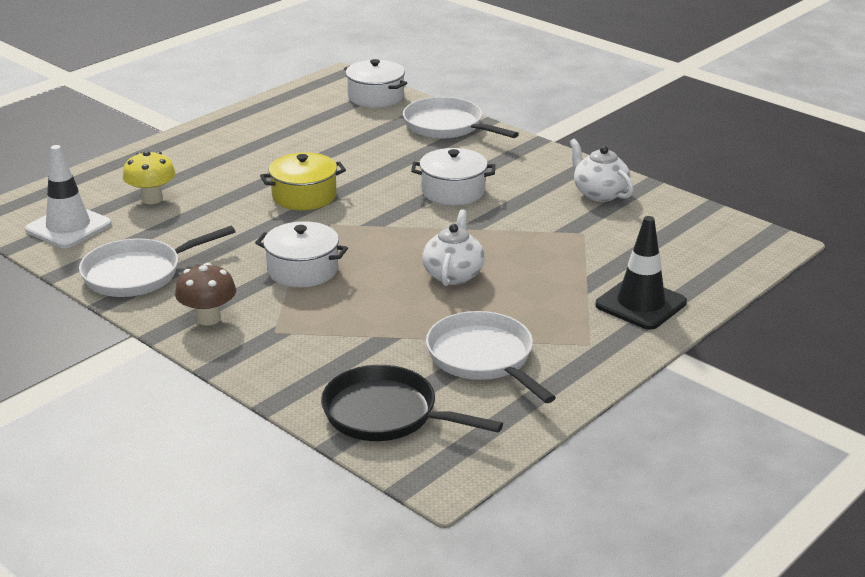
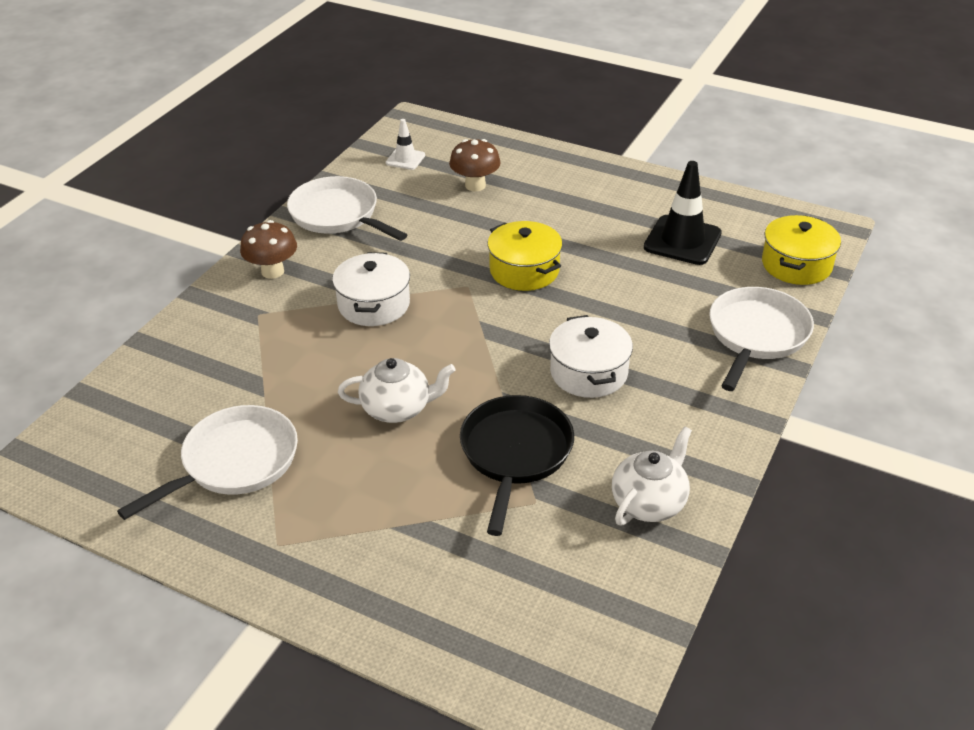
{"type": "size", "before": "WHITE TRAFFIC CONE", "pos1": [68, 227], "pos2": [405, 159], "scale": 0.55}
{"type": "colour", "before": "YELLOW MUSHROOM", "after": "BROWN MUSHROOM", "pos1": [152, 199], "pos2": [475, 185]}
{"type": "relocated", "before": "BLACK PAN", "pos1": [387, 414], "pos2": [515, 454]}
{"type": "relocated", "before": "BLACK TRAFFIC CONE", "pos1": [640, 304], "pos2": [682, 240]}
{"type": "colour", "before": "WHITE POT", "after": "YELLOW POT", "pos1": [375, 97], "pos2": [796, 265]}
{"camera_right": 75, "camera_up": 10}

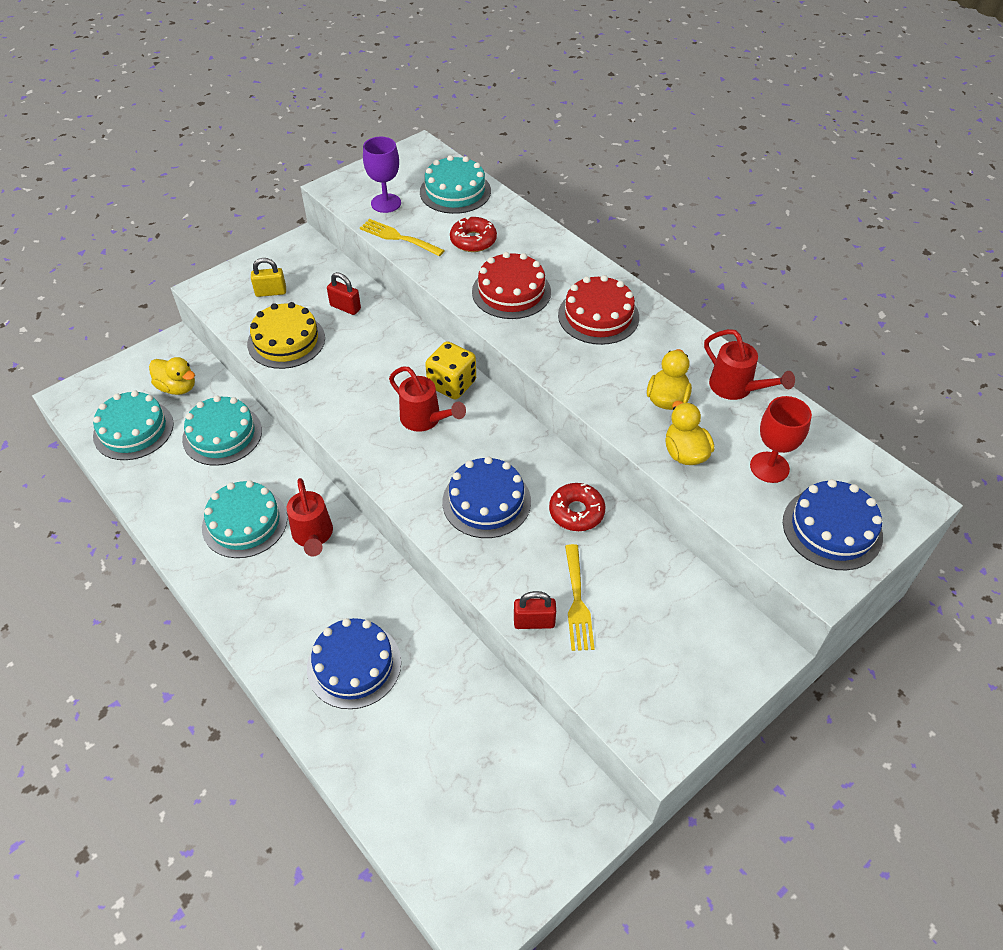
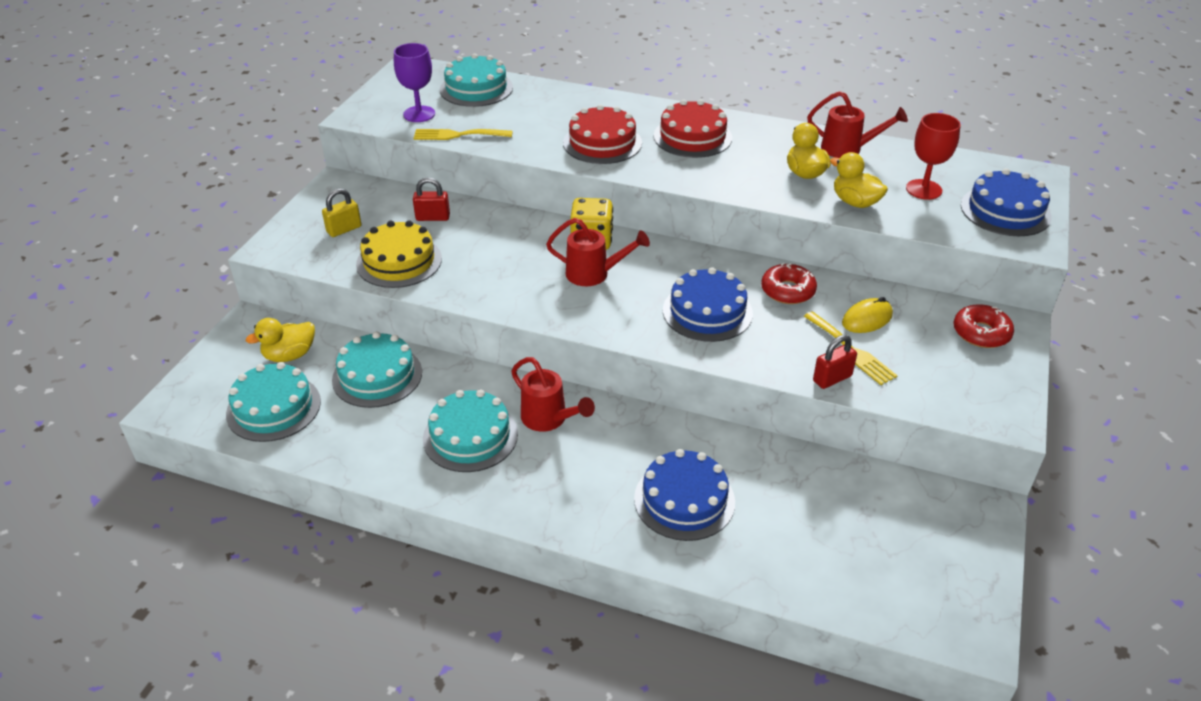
{"type": "spun", "before": "YELLOW DUCK", "pos1": [177, 387], "pos2": [289, 355], "turn": 150}
{"type": "appeared", "after": "YELLOW MOUSE", "pos2": [867, 319]}
{"type": "relocated", "before": "RED DONUT", "pos1": [473, 240], "pos2": [981, 333]}
{"camera_right": -30, "camera_up": -10}

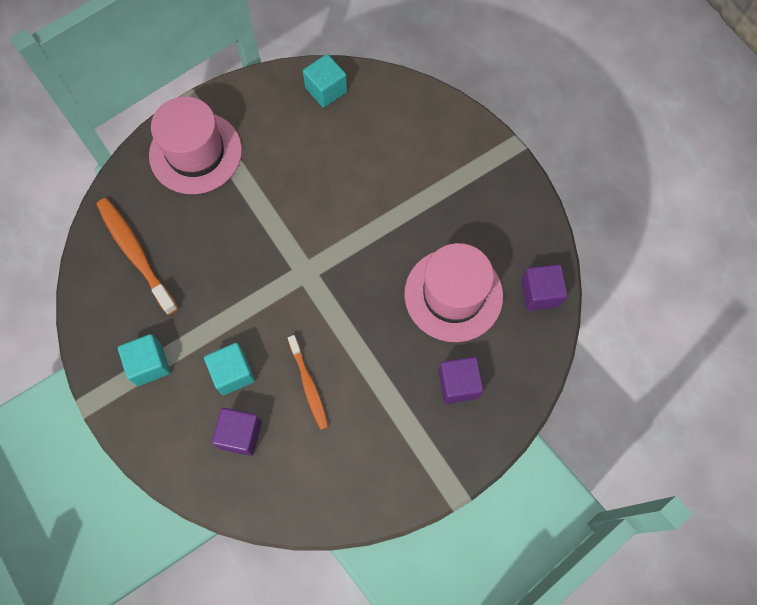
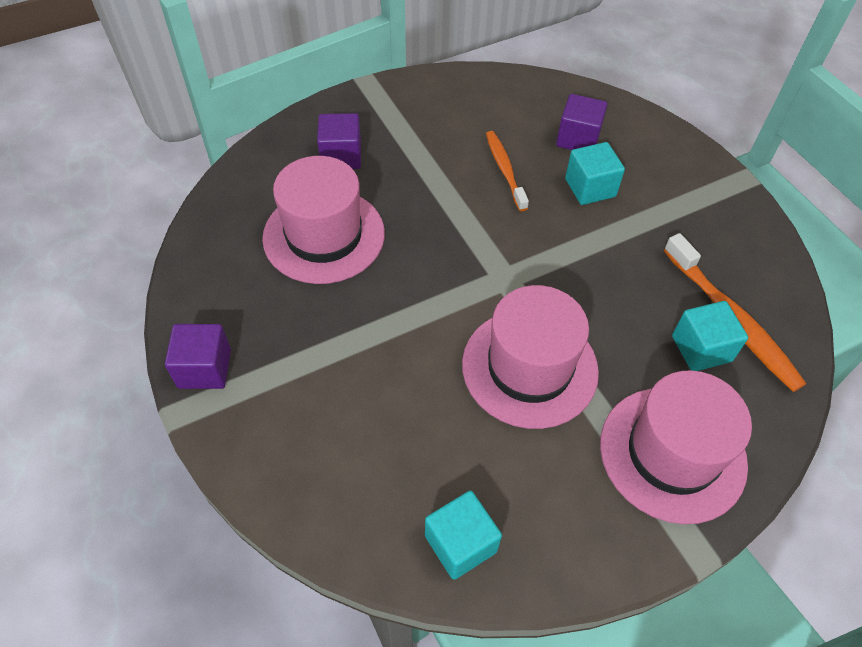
{"type": "relocated", "before": "PURPLE CUBE", "pos1": [540, 293], "pos2": [204, 368]}
{"type": "appeared", "after": "PINK HAT", "pos2": [529, 367]}
{"type": "relocated", "before": "TURQUOISE CUBE", "pos1": [149, 364], "pos2": [701, 348]}
{"camera_right": -175, "camera_up": -15}

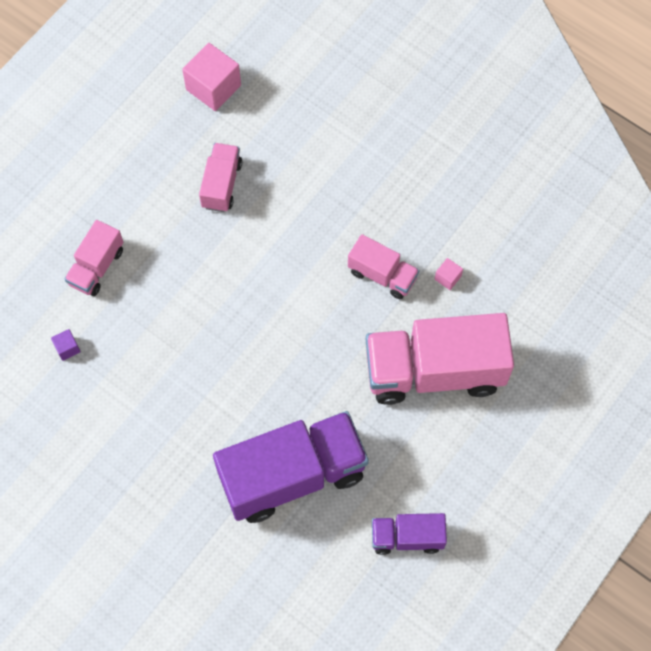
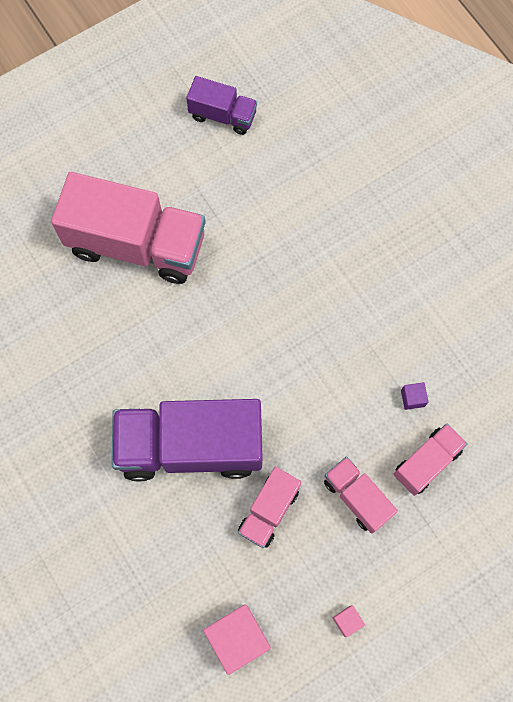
{"type": "relocated", "before": "PURPLE TRUCK", "pos1": [292, 475], "pos2": [190, 446]}
{"type": "relocated", "before": "PINK TRUCK", "pos1": [382, 275], "pos2": [357, 497]}
{"type": "relocated", "before": "PINK CUBE", "pos1": [447, 278], "pos2": [347, 621]}
{"type": "relocated", "before": "PURPLE CUBE", "pos1": [67, 348], "pos2": [412, 398]}
{"camera_right": -160, "camera_up": 5}

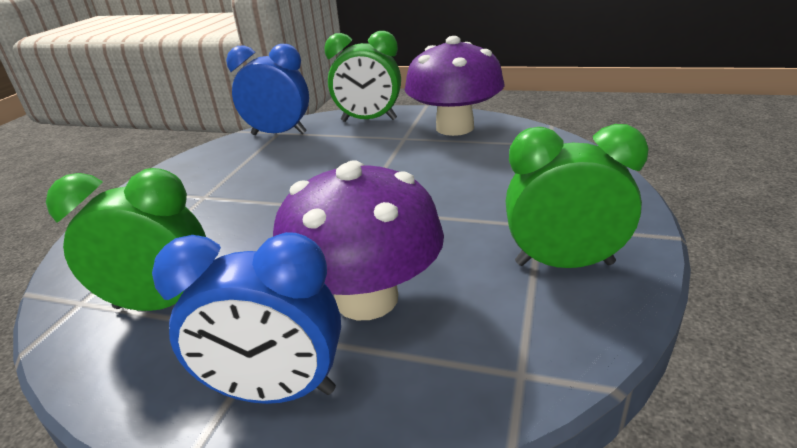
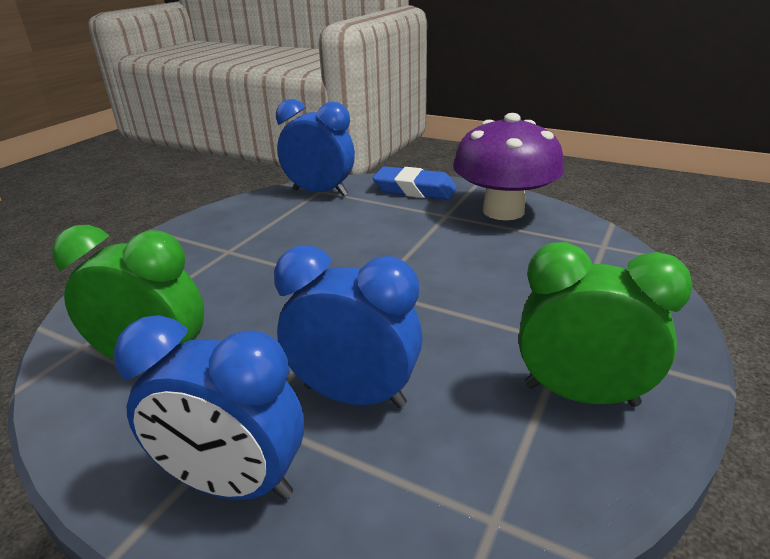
{"type": "exchanged", "before": "PURPLE MUSHROOM", "after": "BLUE CLOCK", "pos1": [366, 298], "pos2": [354, 395]}
{"type": "exchanged", "before": "GREEN CLOCK", "after": "BLUE ERASER", "pos1": [369, 120], "pos2": [414, 190]}
{"camera_right": 10, "camera_up": 0}

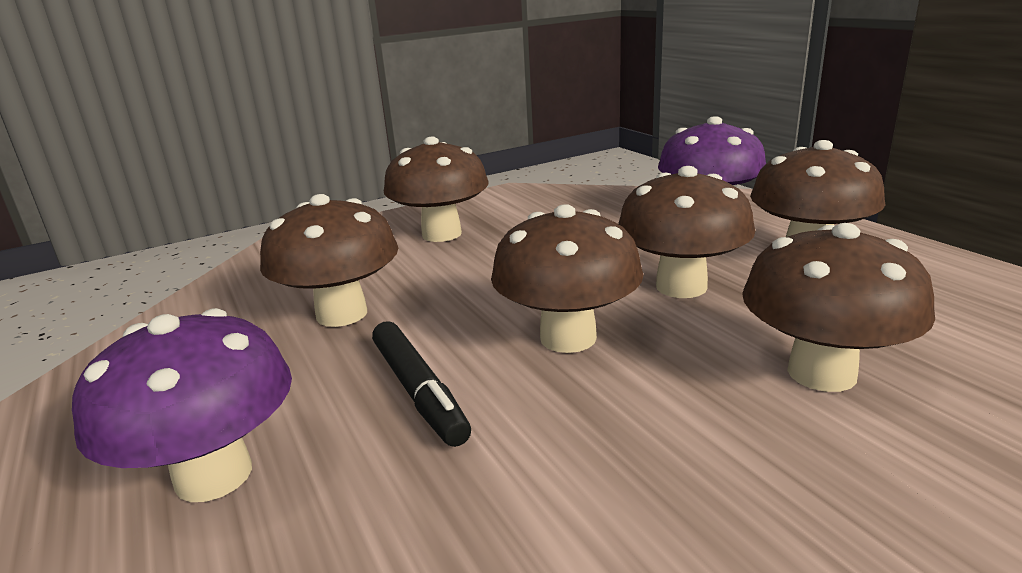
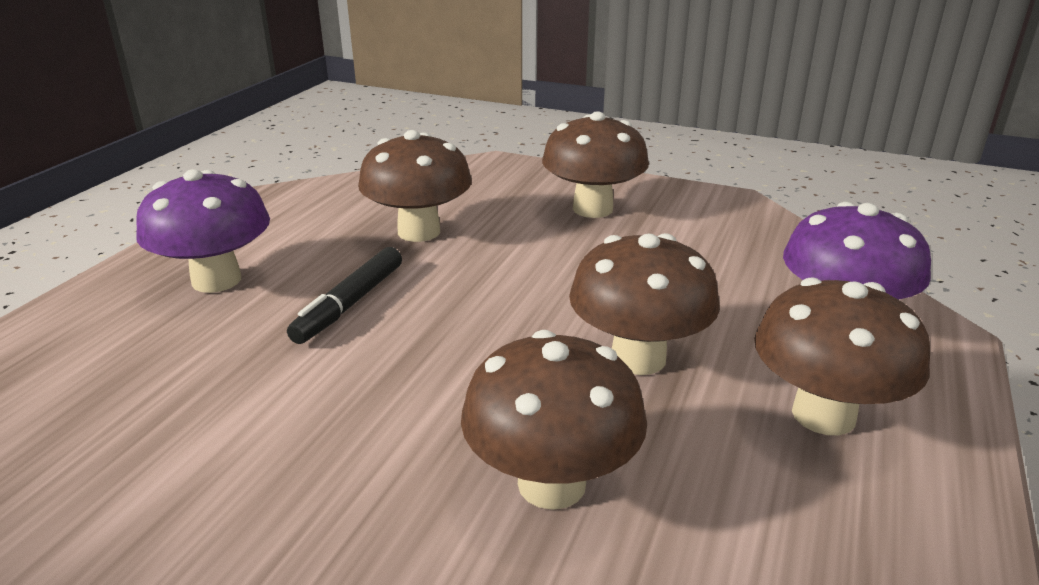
{"type": "missing", "before": "BROWN MUSHROOM", "pos1": [568, 337]}
{"camera_right": 50, "camera_up": 5}

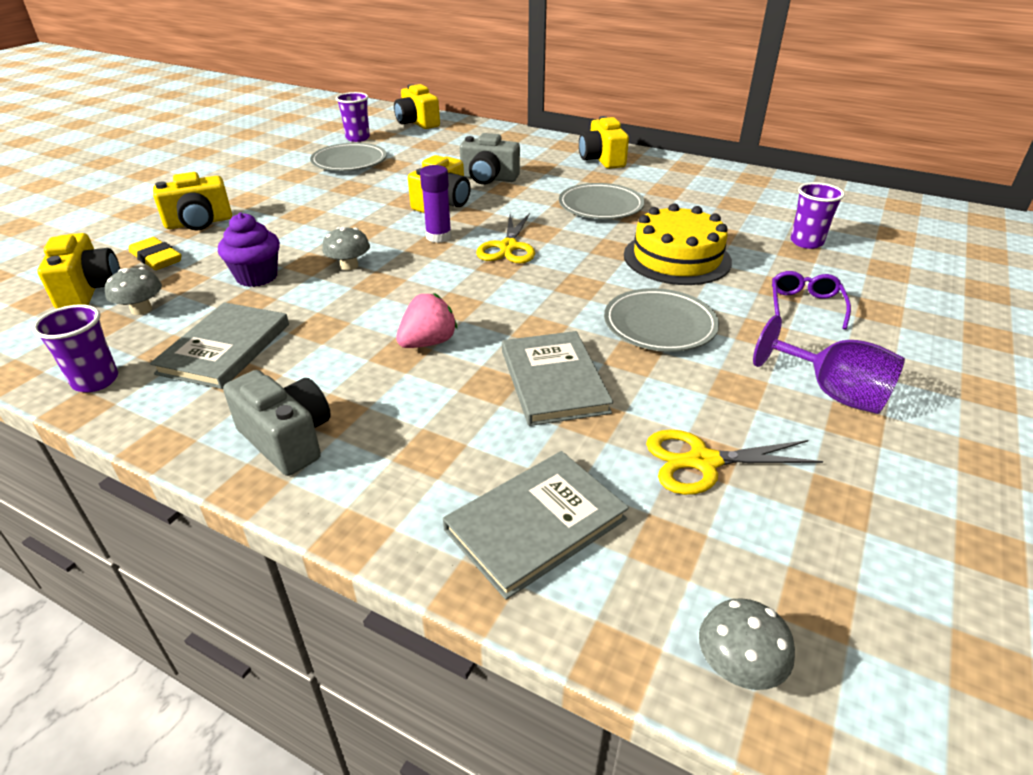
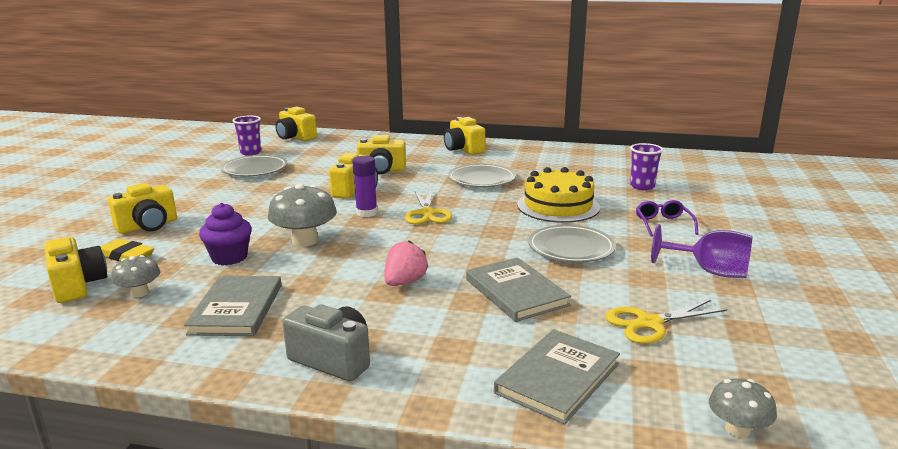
{"type": "size", "before": "GREY MUSHROOM", "pos1": [349, 266], "pos2": [305, 240], "scale": 1.72}
{"type": "colour", "before": "GREY CAMERA", "after": "YELLOW CAMERA", "pos1": [488, 178], "pos2": [382, 170]}
{"type": "missing", "before": "PURPLE CUP", "pos1": [95, 381]}
{"camera_right": -15, "camera_up": -15}

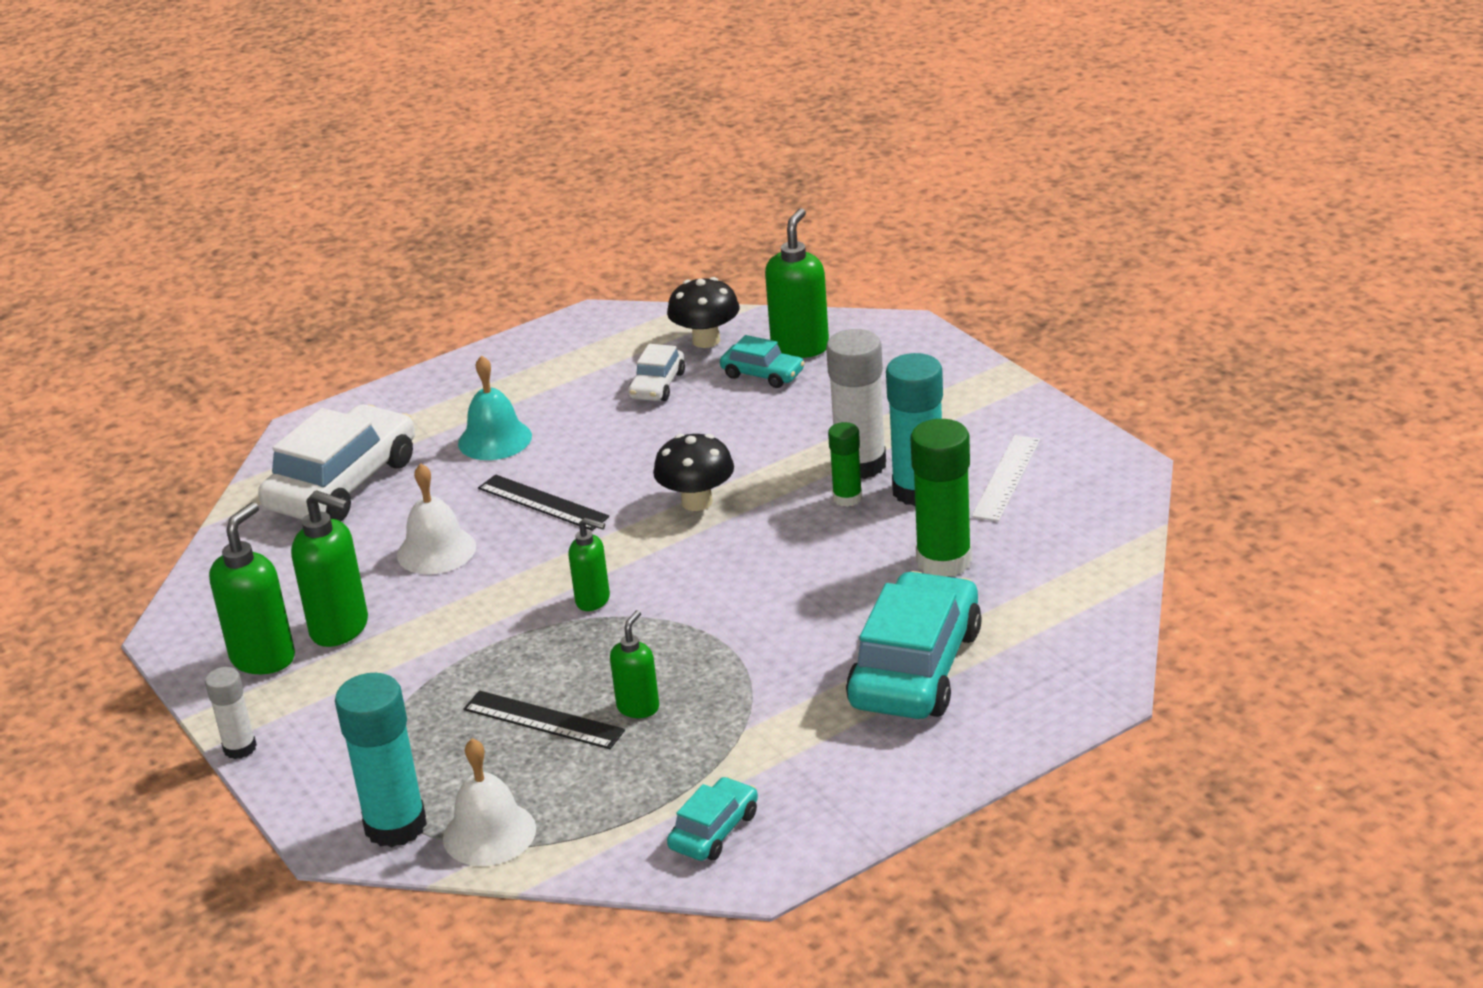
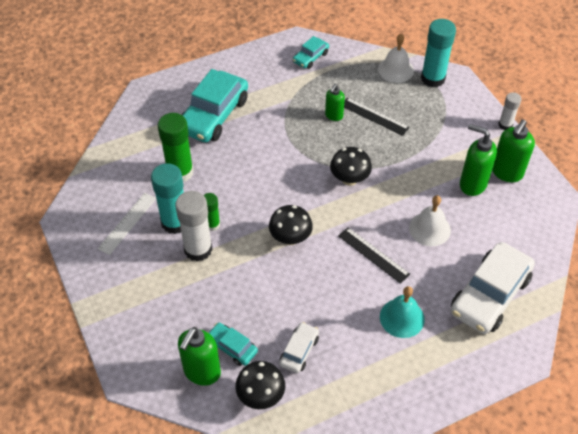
{"type": "exchanged", "before": "GREEN SOAP DISPENSER", "after": "BLACK MUSHROOM", "pos1": [593, 600], "pos2": [349, 179]}
{"camera_right": -175, "camera_up": 20}

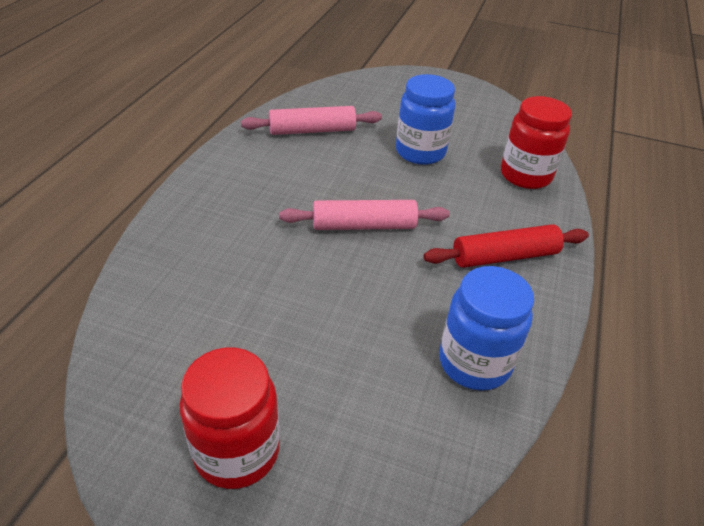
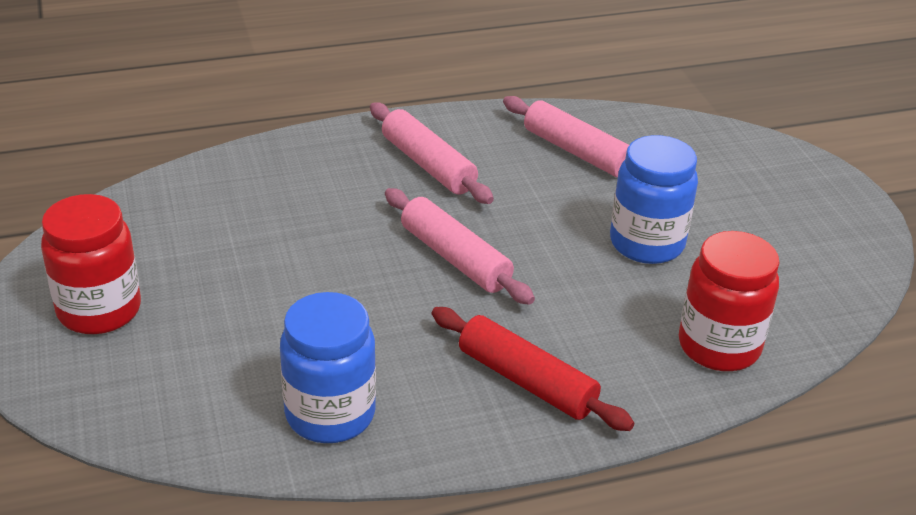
{"type": "appeared", "after": "PINK ROLLING PIN", "pos2": [428, 165]}
{"camera_right": 55, "camera_up": -5}

